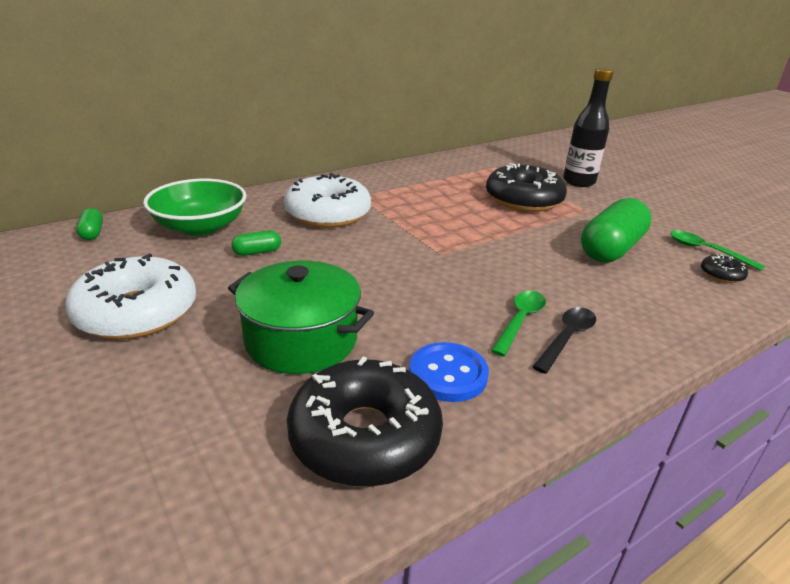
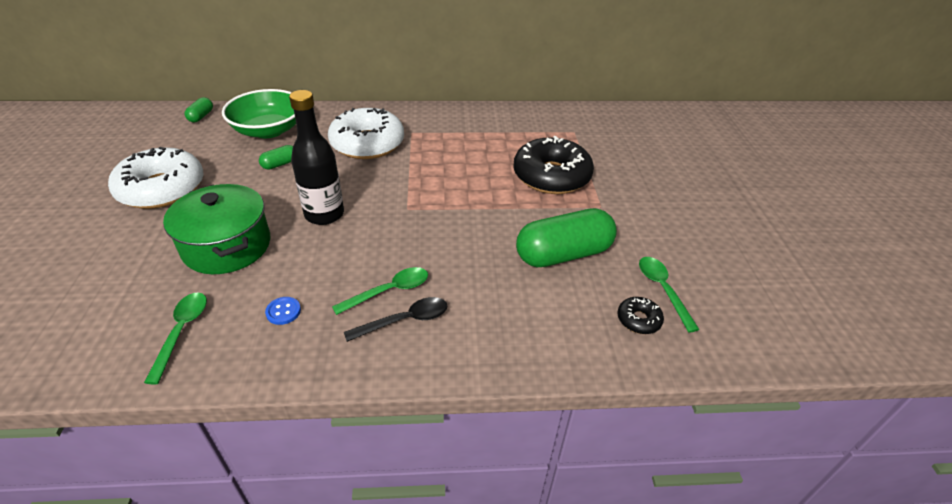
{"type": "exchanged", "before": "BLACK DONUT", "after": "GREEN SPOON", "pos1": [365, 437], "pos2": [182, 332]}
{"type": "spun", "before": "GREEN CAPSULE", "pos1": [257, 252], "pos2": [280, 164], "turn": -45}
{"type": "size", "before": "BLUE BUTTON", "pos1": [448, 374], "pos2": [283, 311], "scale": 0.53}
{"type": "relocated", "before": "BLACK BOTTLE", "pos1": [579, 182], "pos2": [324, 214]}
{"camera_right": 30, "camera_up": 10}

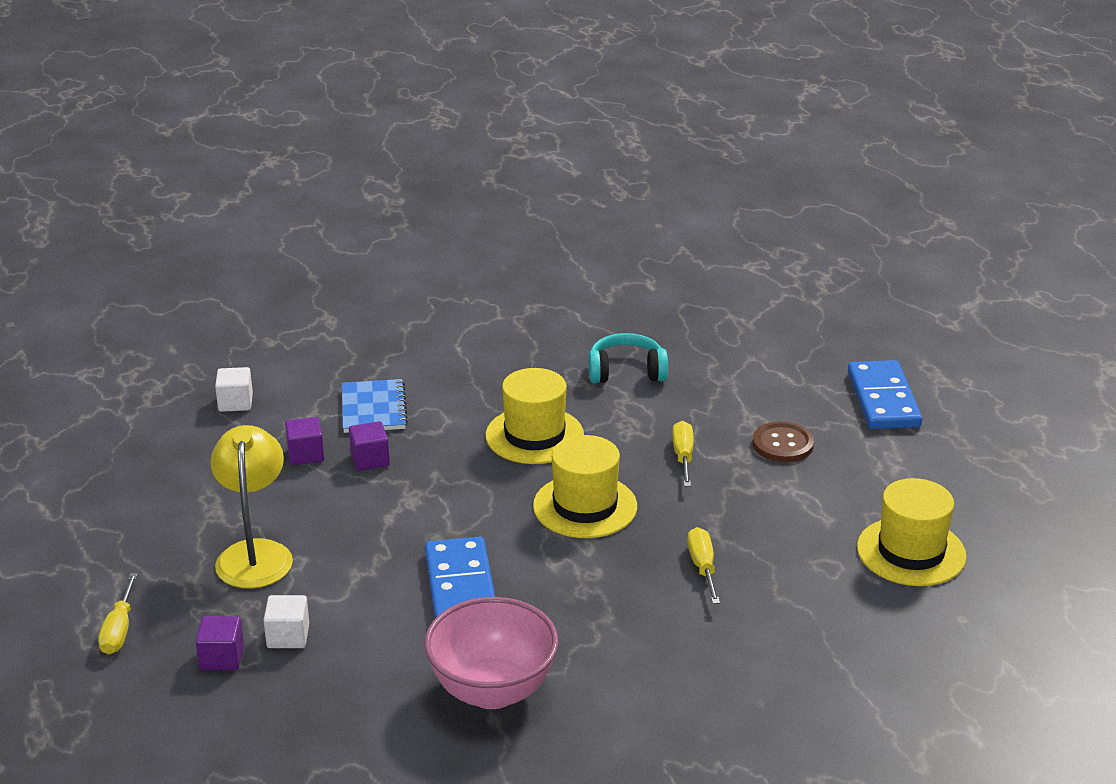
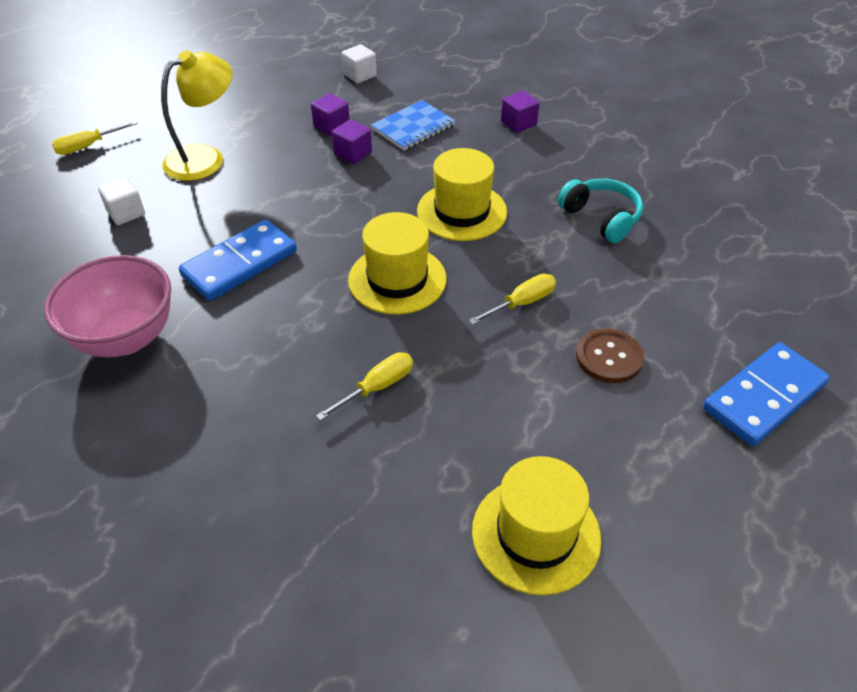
{"type": "relocated", "before": "PURPLE CUBE", "pos1": [222, 658], "pos2": [518, 123]}
{"camera_right": 55, "camera_up": 15}

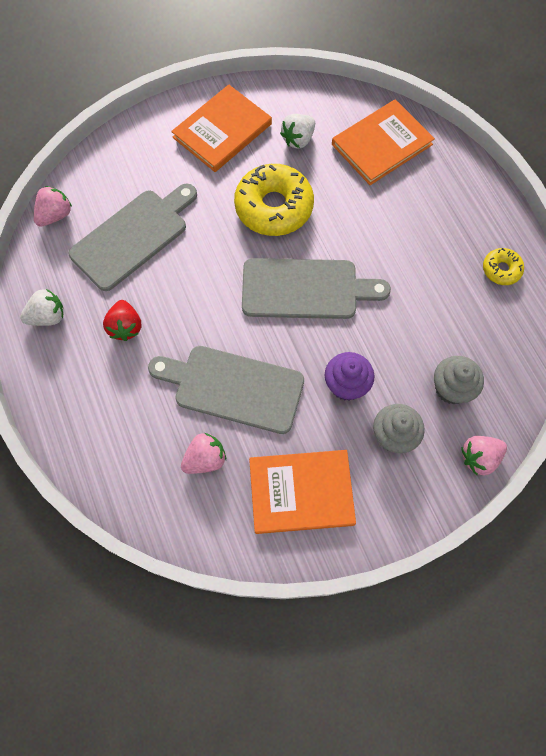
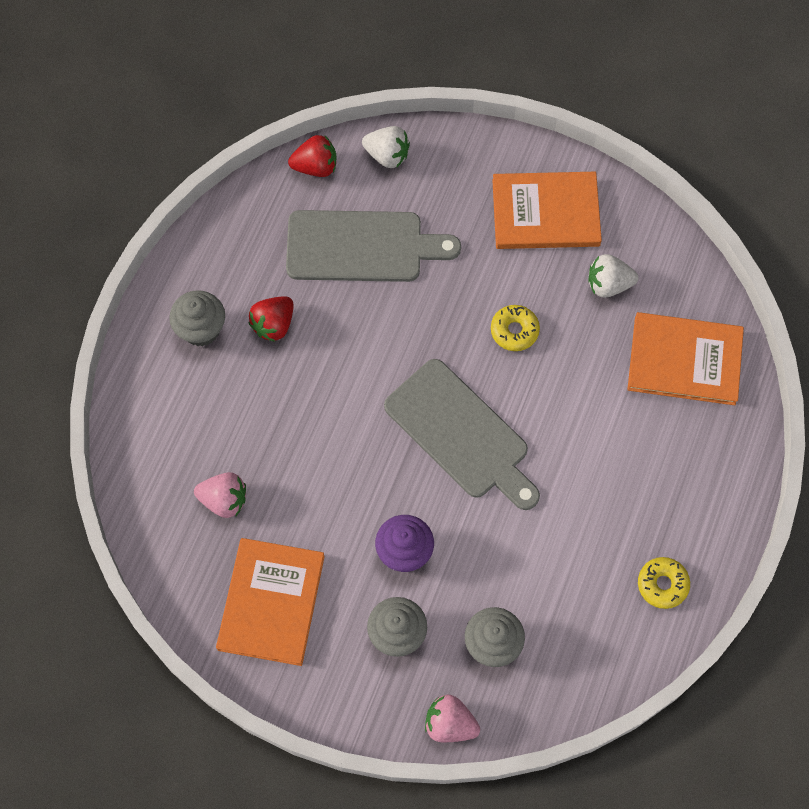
{"type": "appeared", "after": "GREY CUPCAKE", "pos2": [201, 329]}
{"type": "spun", "before": "ORANGE BOOK", "pos1": [301, 492], "pos2": [271, 602], "turn": 60}
{"type": "colour", "before": "PINK STRAWBERRY", "after": "RED STRAWBERRY", "pos1": [55, 215], "pos2": [315, 166]}
{"type": "relocated", "before": "WHITE STRAWBERRY", "pos1": [48, 316], "pos2": [387, 155]}
{"type": "size", "before": "YELLOW DONUT", "pos1": [274, 207], "pos2": [514, 331], "scale": 0.49}
{"type": "missing", "before": "GREY CUTTING BOARD", "pos1": [233, 388]}
{"camera_right": 45, "camera_up": 0}

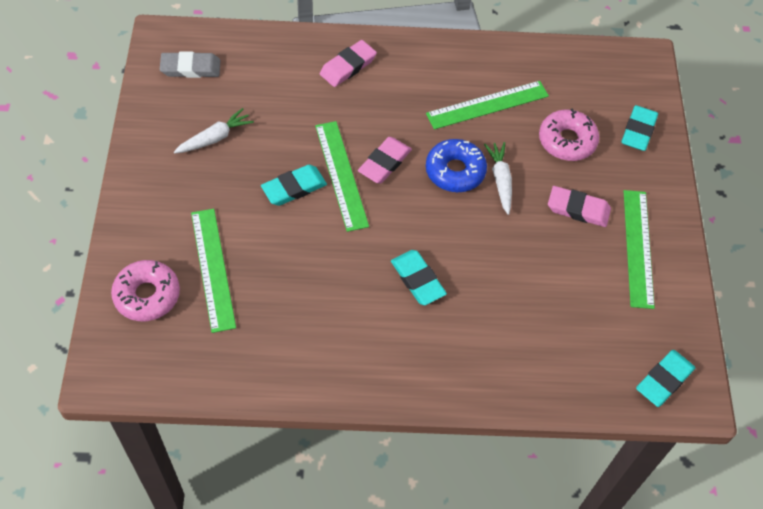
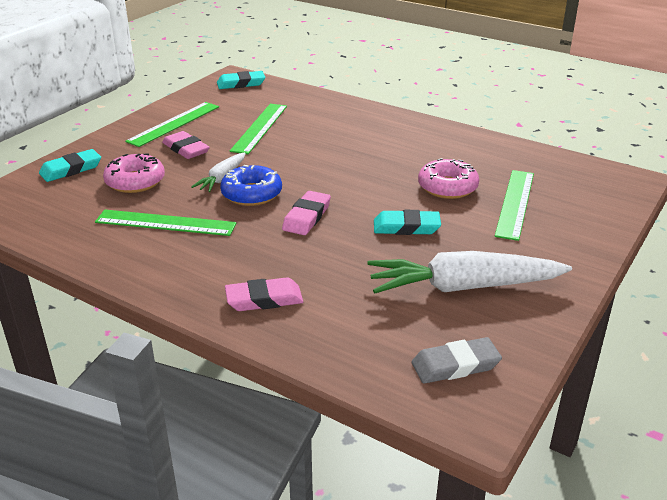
{"type": "relocated", "before": "GREEN RULER", "pos1": [341, 175], "pos2": [259, 128]}
{"type": "spun", "before": "PINK ERASER", "pos1": [384, 163], "pos2": [307, 217], "turn": -45}
{"type": "size", "before": "WHITE CARROT", "pos1": [215, 138], "pos2": [463, 287], "scale": 1.95}
{"type": "spun", "before": "GREY ERASER", "pos1": [190, 68], "pos2": [455, 365], "turn": -45}
{"type": "relocated", "before": "PINK DONUT", "pos1": [147, 295], "pos2": [447, 187]}
{"type": "missing", "before": "TURQUOISE ERASER", "pos1": [417, 280]}
{"camera_right": -145, "camera_up": -25}

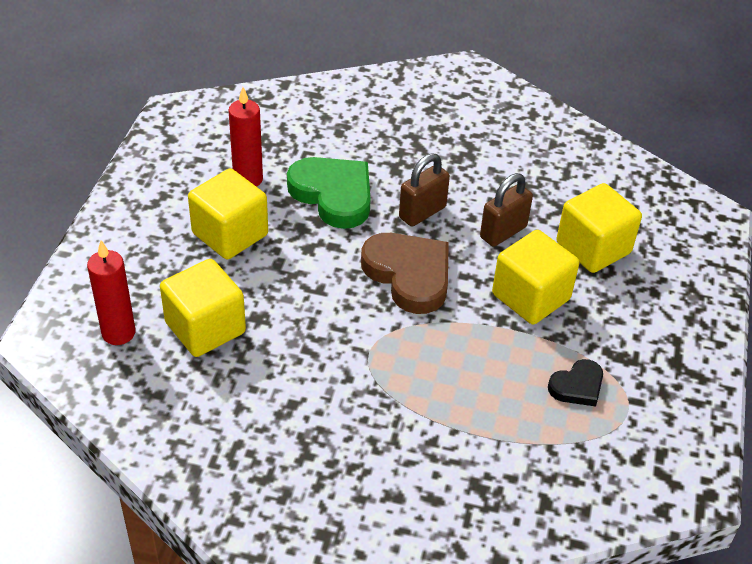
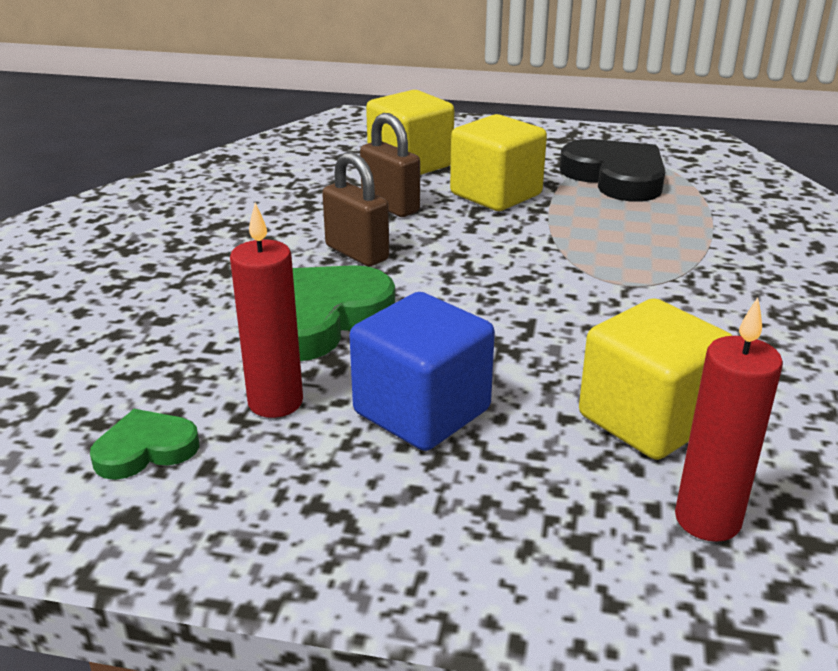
{"type": "appeared", "after": "GREEN HEART", "pos2": [145, 449]}
{"type": "colour", "before": "YELLOW CUBE", "after": "BLUE CUBE", "pos1": [230, 234], "pos2": [422, 411]}
{"type": "size", "before": "BLACK HEART", "pos1": [577, 386], "pos2": [616, 177], "scale": 1.87}
{"type": "missing", "before": "BROWN HEART", "pos1": [409, 275]}
{"camera_right": -90, "camera_up": -15}

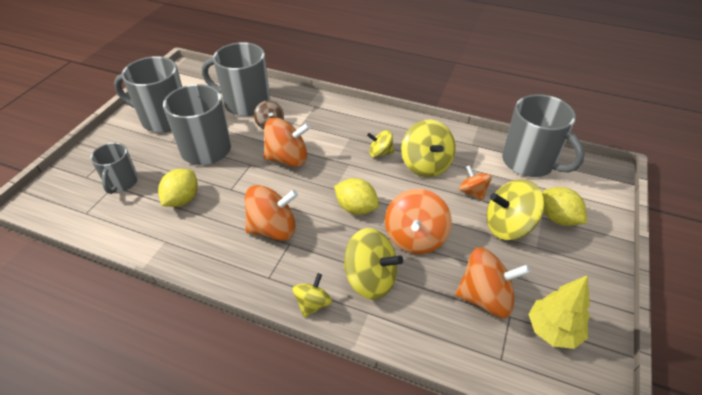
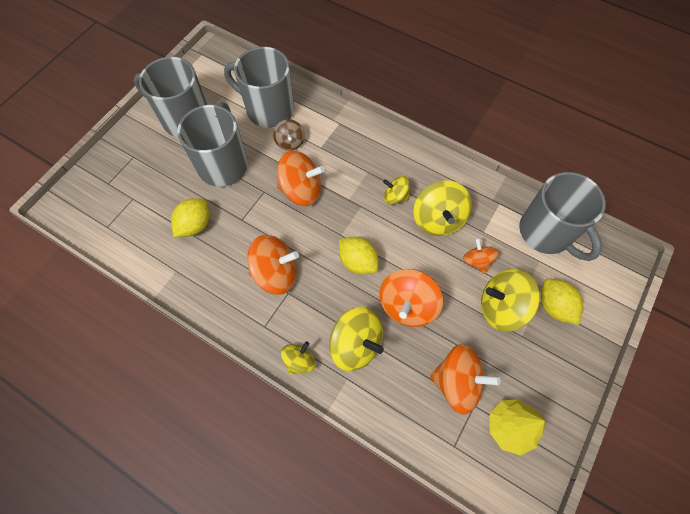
{"type": "missing", "before": "GREY MUG", "pos1": [121, 183]}
{"camera_right": 10, "camera_up": 20}

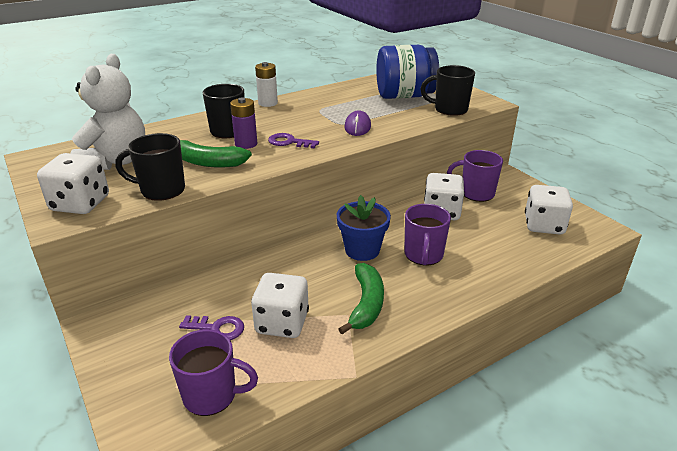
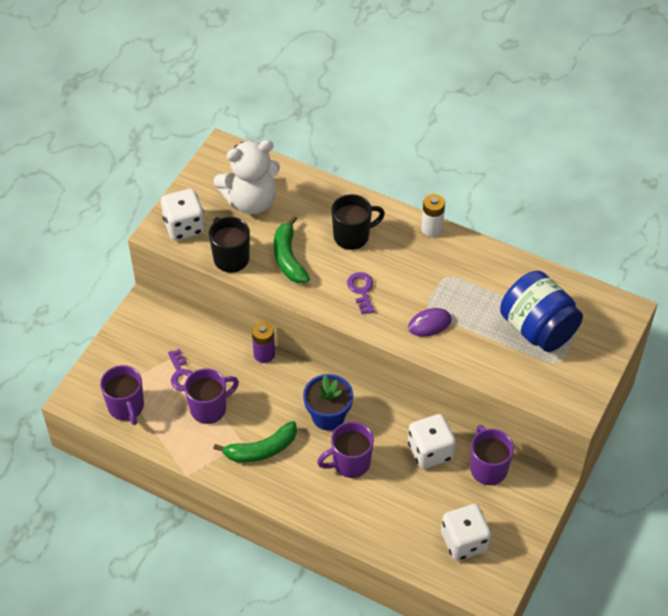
{"type": "exchanged", "before": "WHITE DICE", "after": "PURPLE MUG", "pos1": [282, 323], "pos2": [209, 408]}
{"type": "relocated", "before": "PURPLE BATTERY", "pos1": [246, 144], "pos2": [264, 354]}
{"type": "missing", "before": "BLACK MUG", "pos1": [449, 109]}
{"camera_right": 60, "camera_up": 20}

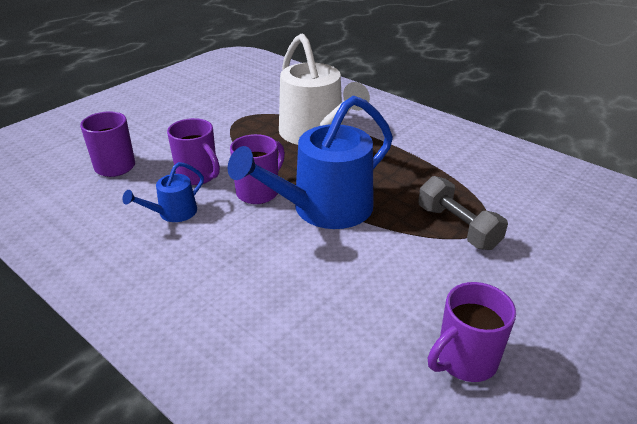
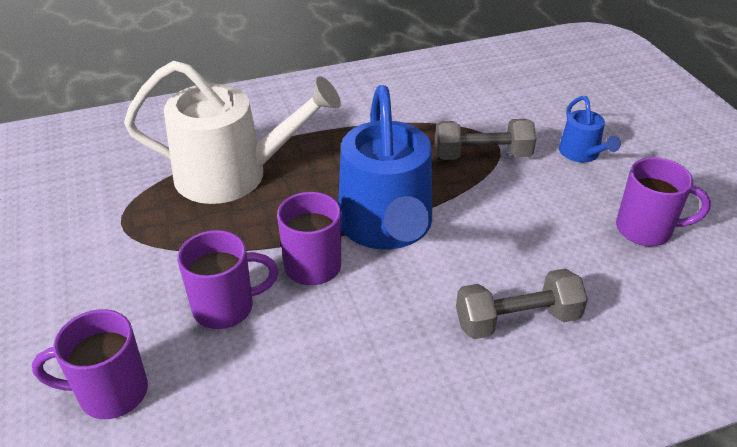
{"type": "appeared", "after": "GREY DUMBBELL", "pos2": [517, 320]}
{"type": "relocated", "before": "BLUE WATERING CAN", "pos1": [173, 213], "pos2": [581, 153]}
{"type": "spun", "before": "PURPLE MUG", "pos1": [464, 360], "pos2": [646, 230], "turn": -75}
{"camera_right": -60, "camera_up": 5}

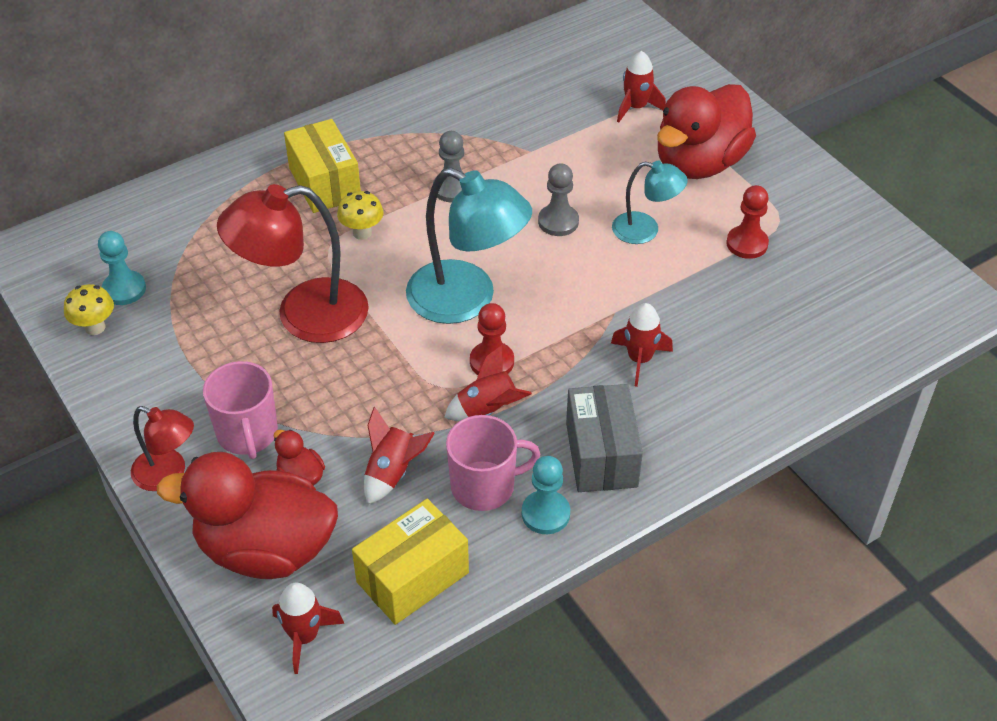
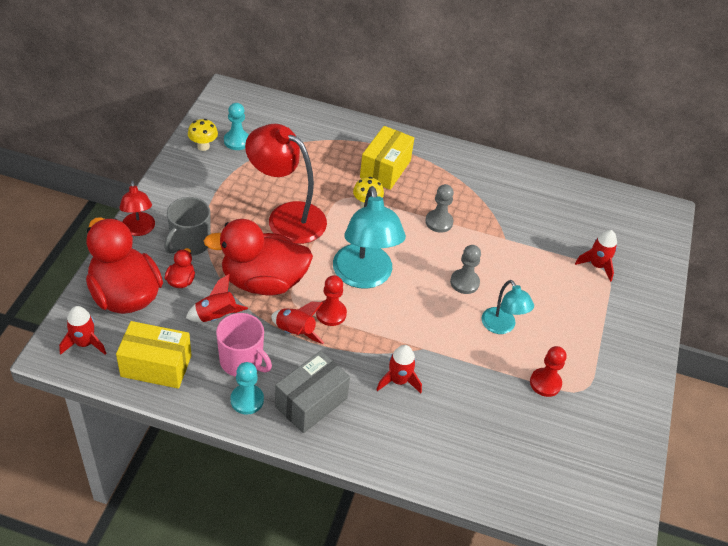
{"type": "colour", "before": "PINK MUG", "after": "GREY MUG", "pos1": [247, 433], "pos2": [190, 243]}
{"type": "relocated", "before": "RED DUCK", "pos1": [699, 163], "pos2": [263, 281]}
{"camera_right": 45, "camera_up": 0}

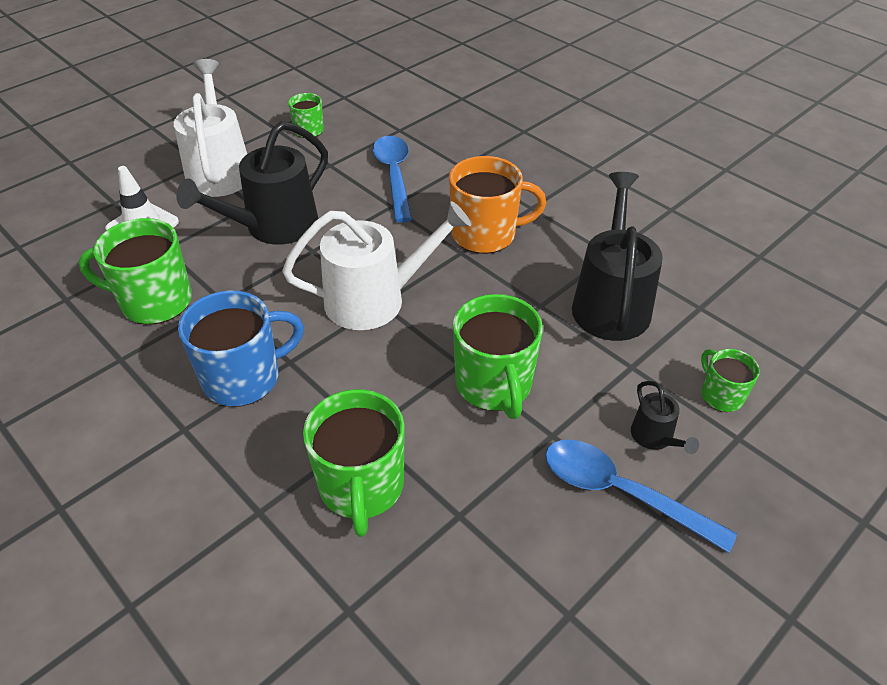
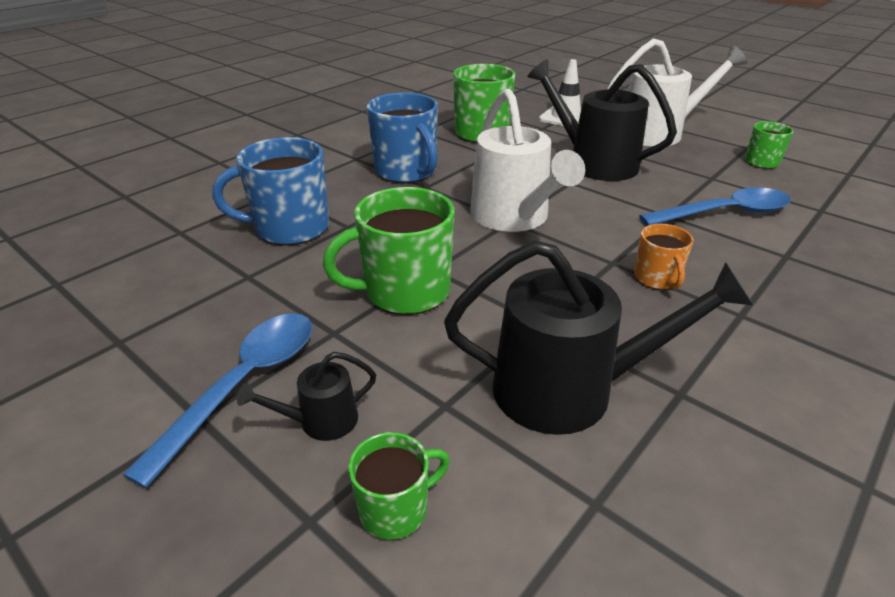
{"type": "colour", "before": "GREEN MUG", "after": "BLUE MUG", "pos1": [361, 487], "pos2": [290, 228]}
{"type": "size", "before": "ORANGE MUG", "pos1": [486, 234], "pos2": [657, 279], "scale": 0.54}
{"camera_right": 85, "camera_up": -10}

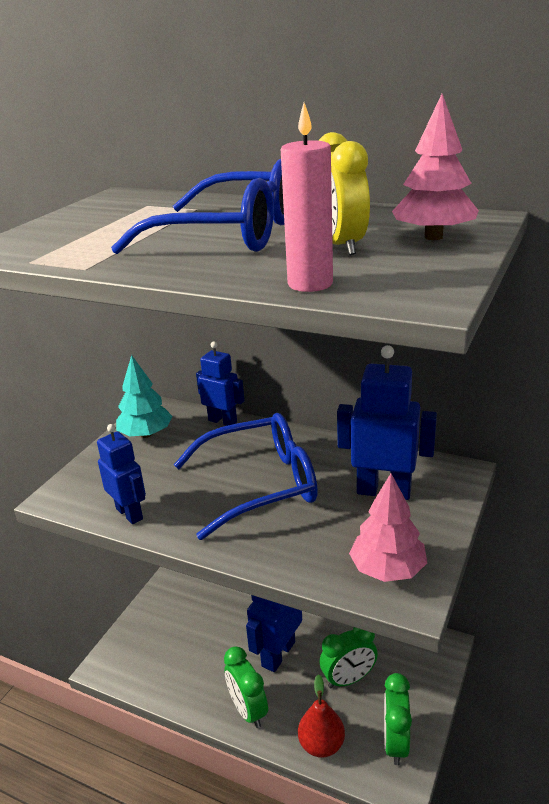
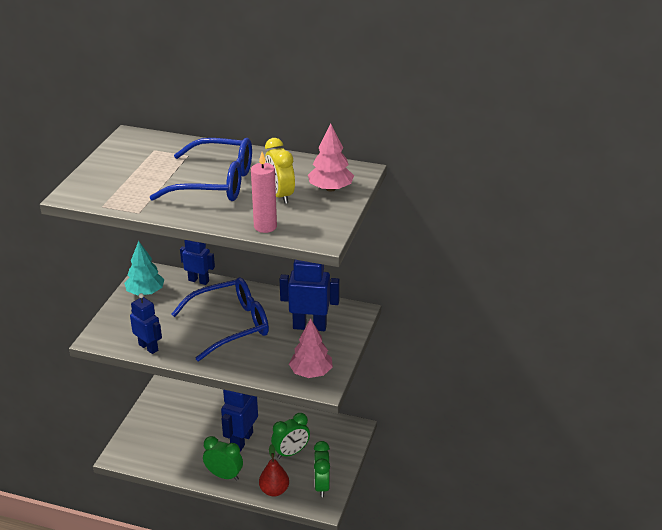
{"type": "spun", "before": "GREEN CLOCK", "pos1": [248, 710], "pos2": [224, 475], "turn": 150}
{"camera_right": -10, "camera_up": 5}

